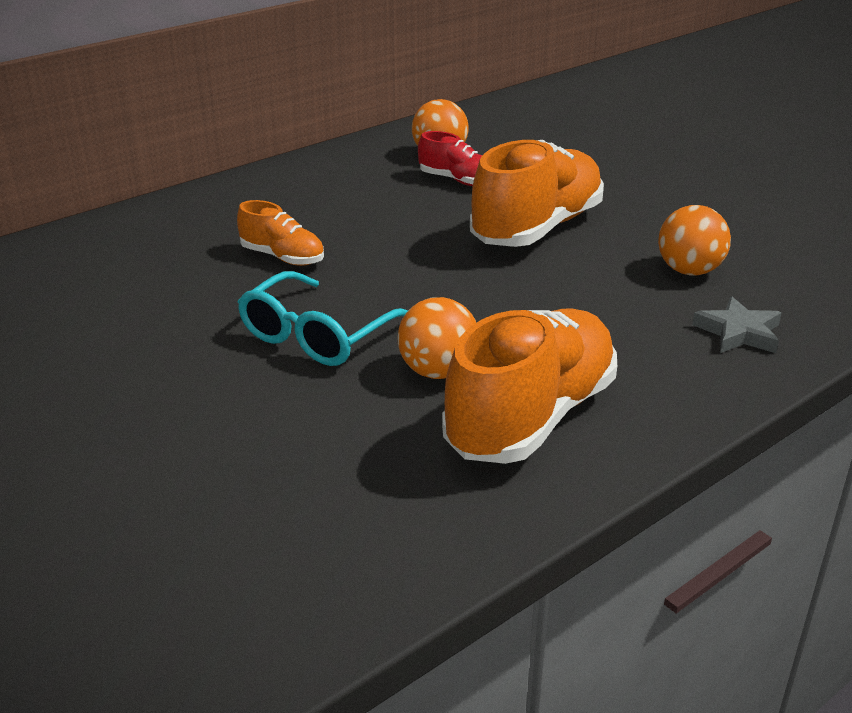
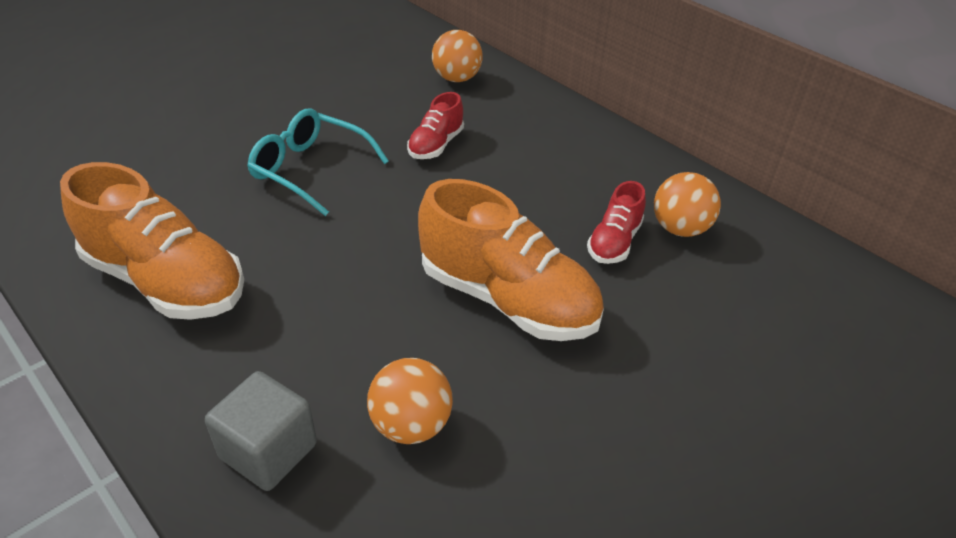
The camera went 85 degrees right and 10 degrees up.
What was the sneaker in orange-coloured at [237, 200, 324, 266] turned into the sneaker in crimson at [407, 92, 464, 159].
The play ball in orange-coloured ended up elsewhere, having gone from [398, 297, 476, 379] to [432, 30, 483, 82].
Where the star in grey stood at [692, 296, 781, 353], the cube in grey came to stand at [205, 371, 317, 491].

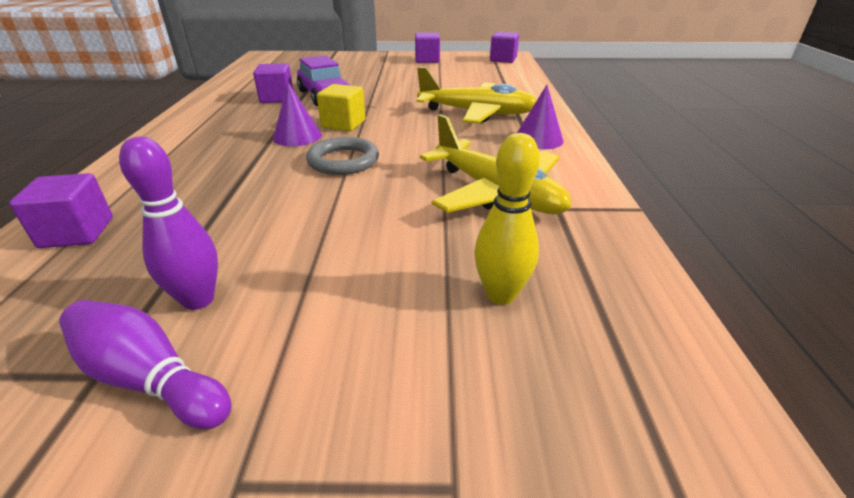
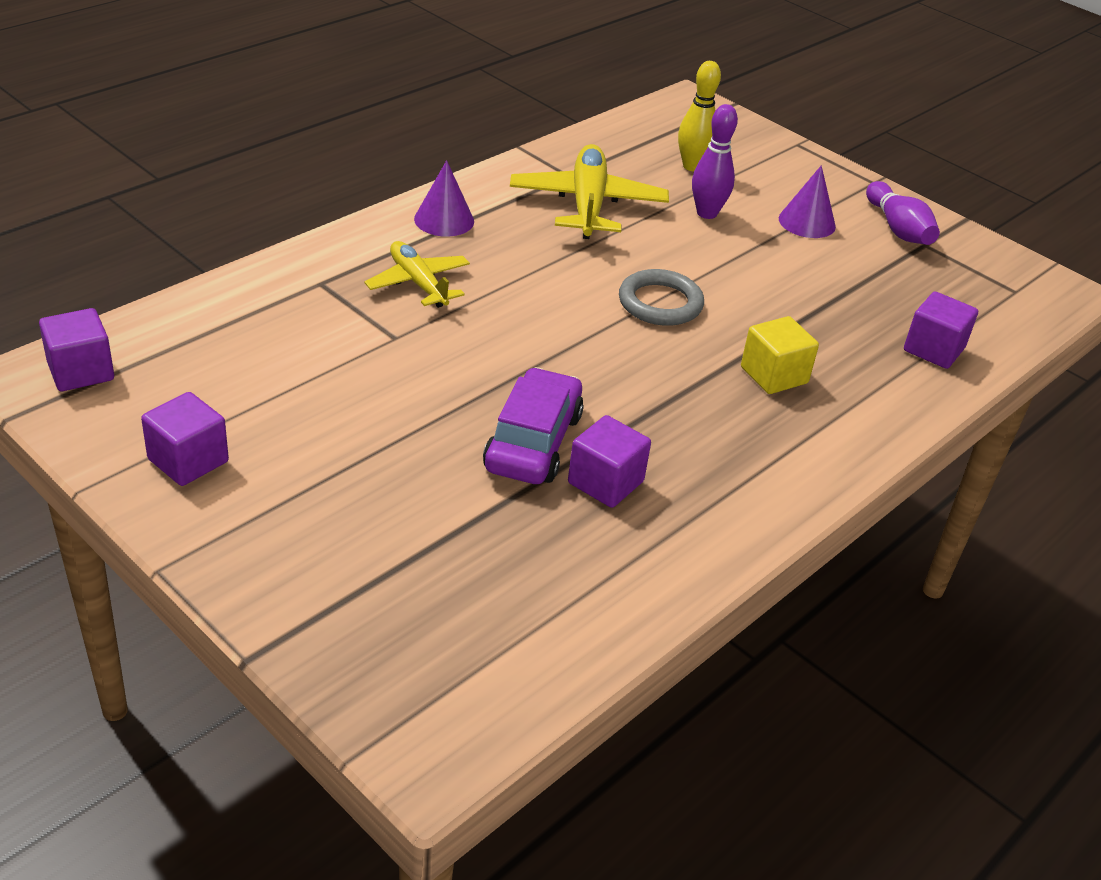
The camera went 140 degrees left and 5 degrees up.
The bowling pin in purple ended up elsewhere, having gone from [119, 137, 218, 310] to [692, 104, 738, 219].
The solid cone in purple ended up elsewhere, having gone from [273, 82, 322, 146] to [779, 165, 836, 238].
The cube in golden ended up elsewhere, having gone from [317, 84, 365, 131] to [741, 316, 819, 394].
The size of the plane in golden at [416, 67, 537, 124] changed by a factor of 0.63.

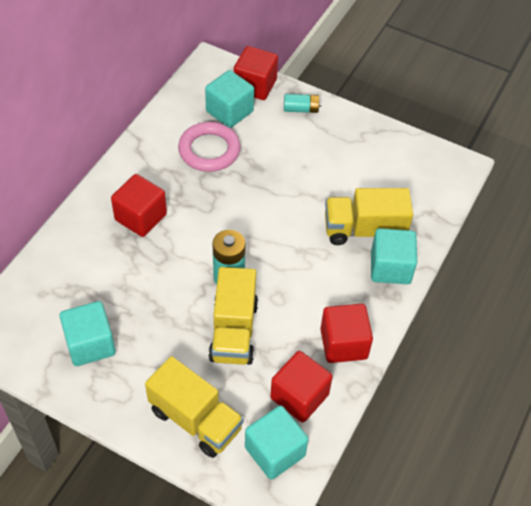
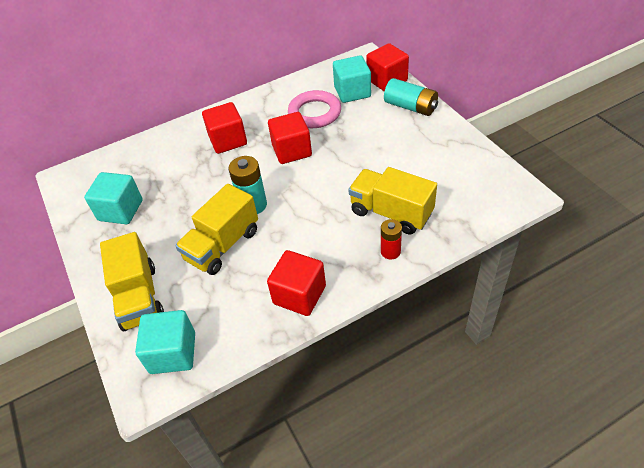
The camera went 40 degrees right and 5 degrees down.
The cube in crimson ended up elsewhere, having gone from [270, 351, 333, 423] to [268, 112, 312, 164].
The size of the battery in turquoise at [284, 94, 321, 113] changed by a factor of 1.54.
Where the cube in turquoise stood at [371, 228, 417, 284], the battery in crimson came to stand at [381, 219, 402, 259].

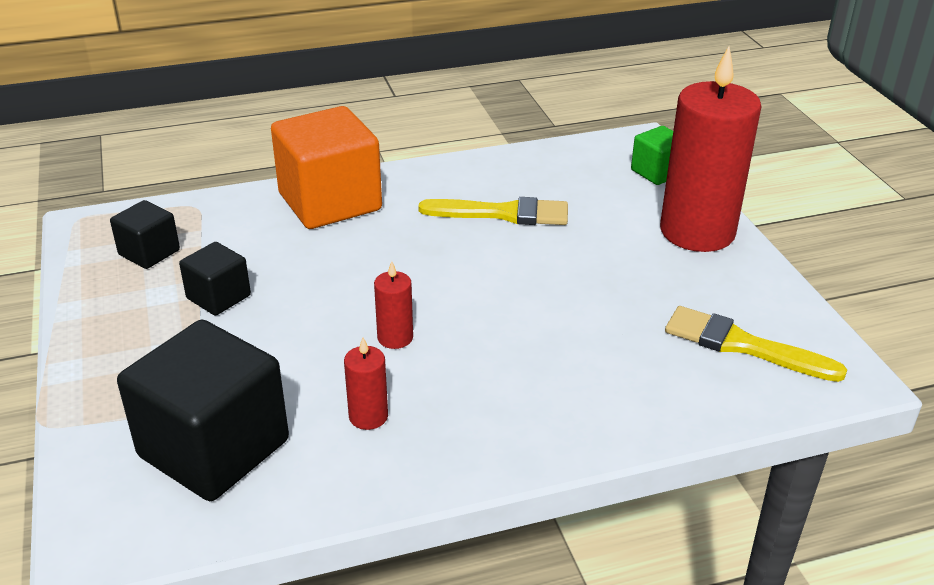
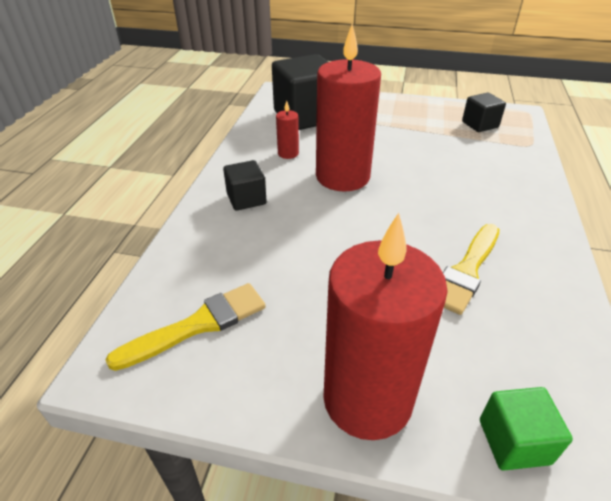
The camera went 120 degrees right and 5 degrees up.
The cube in jet-black ended up elsewhere, having gone from [179, 242, 251, 316] to [223, 160, 267, 211].
The second view lost the cube in orange-coloured at [271, 106, 382, 229].
The size of the pillar candle in crimson at [374, 261, 413, 349] changed by a factor of 2.40.

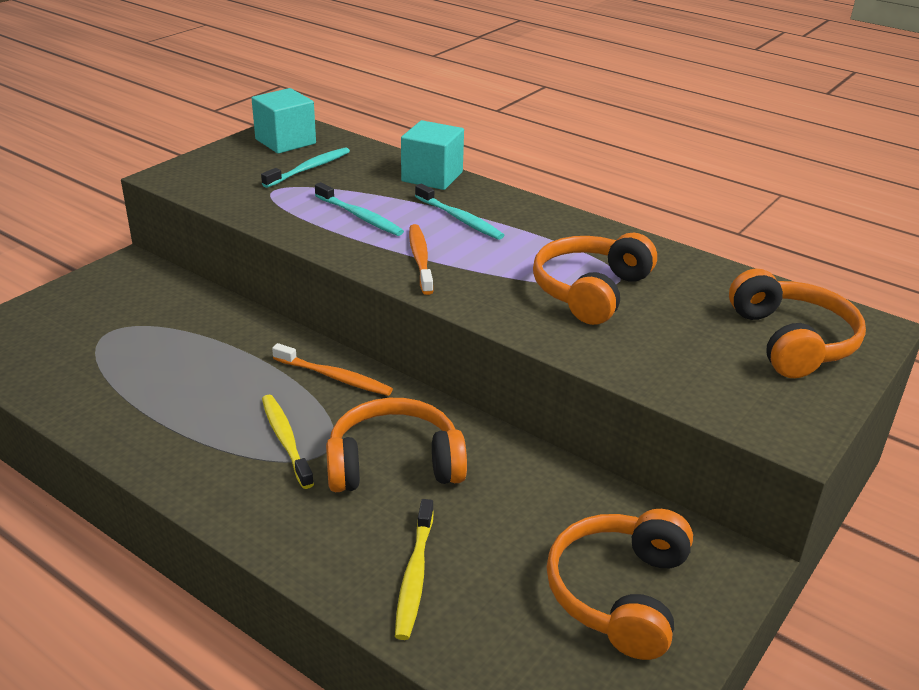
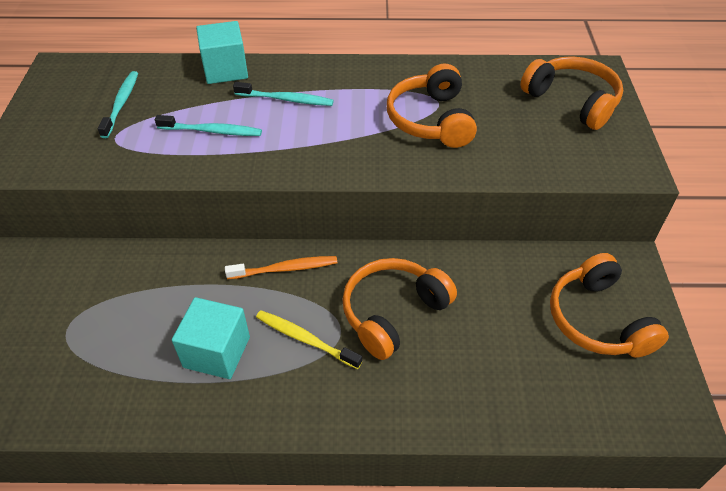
The camera went 35 degrees left and 15 degrees up.
The cube in turquoise ended up elsewhere, having gone from [251, 88, 316, 154] to [172, 297, 250, 379].
The second view lost the tooth brush in golden at [395, 499, 434, 640].
The second view lost the tooth brush in orange-coloured at [409, 224, 433, 295].

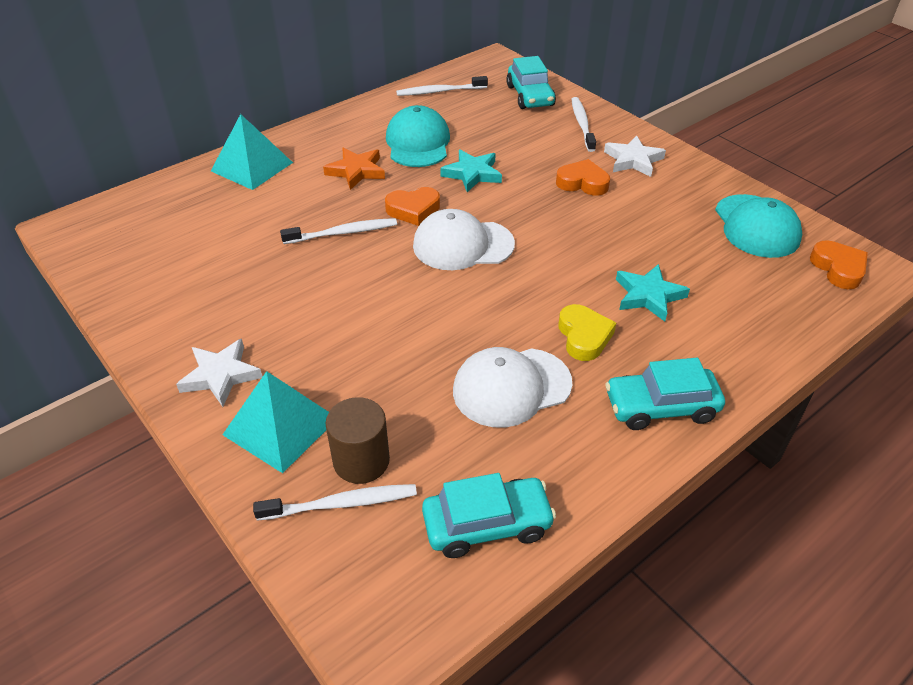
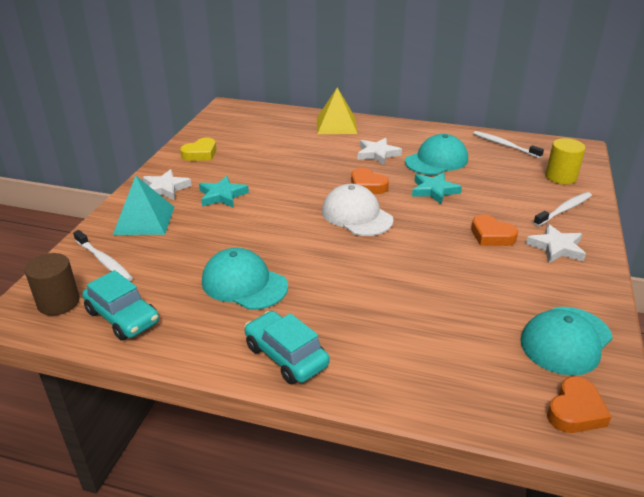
The camera went 55 degrees right and 10 degrees down.
What was the pyramid in turquoise at [211, 114, 293, 190] turned into the pyramid in golden at [317, 87, 358, 134].
The second view lost the tooth brush in snow-white at [280, 218, 397, 244].
What was the star in orange-coloured at [323, 147, 385, 190] turned into the star in snow-white at [358, 138, 402, 165].
The solid cylinder in brown ended up elsewhere, having gone from [326, 397, 390, 484] to [25, 253, 80, 316].
What was the peaked cap in snow-white at [453, 347, 572, 428] turned into the peaked cap in turquoise at [202, 248, 288, 310].
Where the car in turquoise stood at [506, 56, 556, 109], the solid cylinder in golden came to stand at [546, 138, 586, 184].
The love heart in orange-coloured at [556, 159, 610, 196] ended up facing another way, 150 degrees clockwise from before.
The love heart in golden ended up elsewhere, having gone from [558, 304, 616, 361] to [180, 138, 216, 161].
The star in turquoise ended up elsewhere, having gone from [616, 264, 690, 322] to [199, 176, 249, 208].

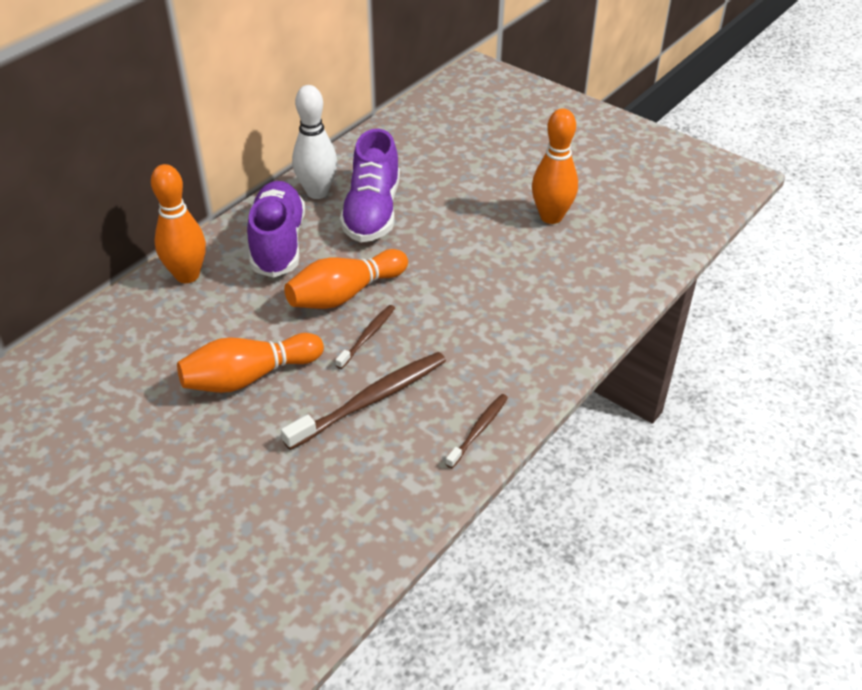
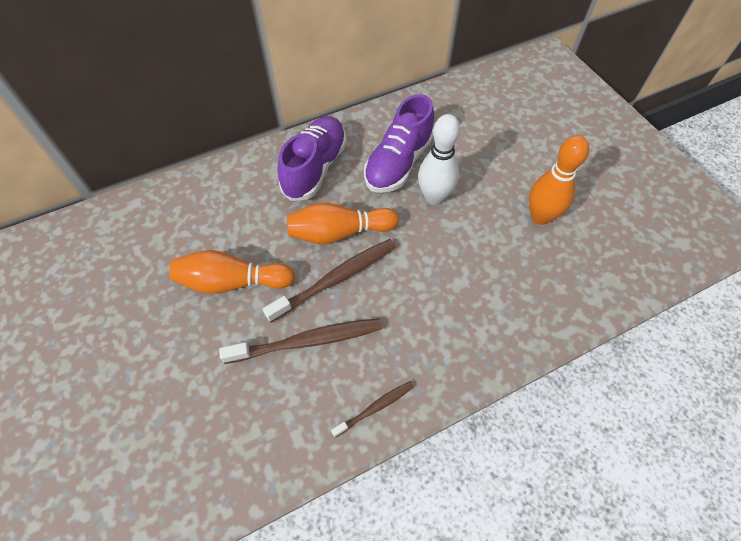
The camera went 25 degrees right and 15 degrees up.
The second view lost the bowling pin in orange-coloured at [151, 164, 206, 283].
The bowling pin in snow-white ended up elsewhere, having gone from [292, 85, 337, 199] to [418, 114, 460, 205].
The size of the tooth brush in brown at [335, 305, 395, 369] changed by a factor of 1.81.

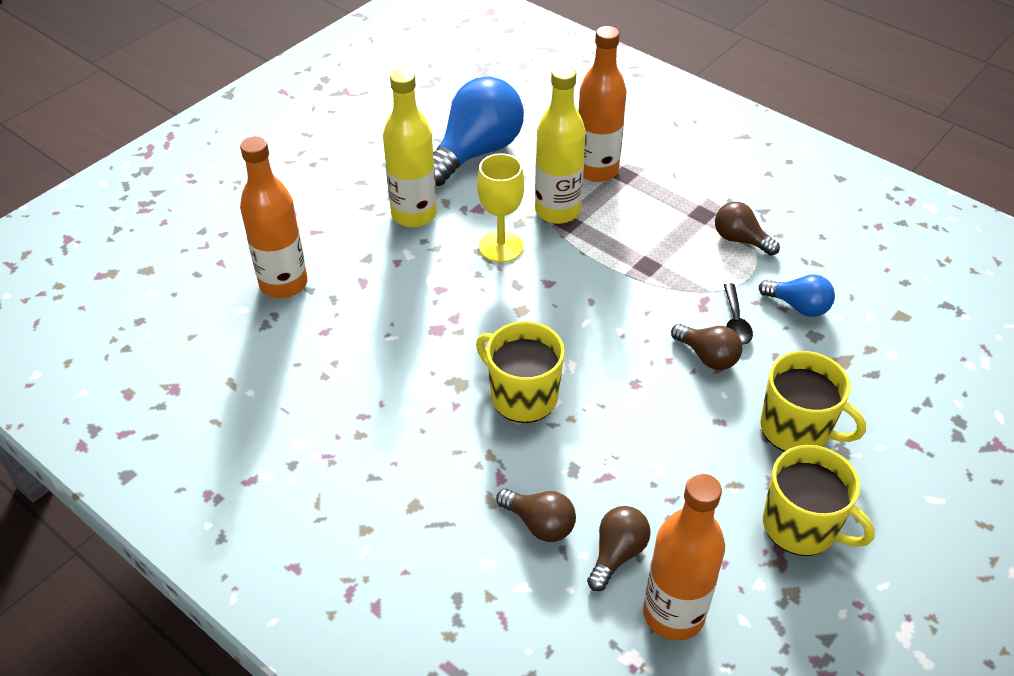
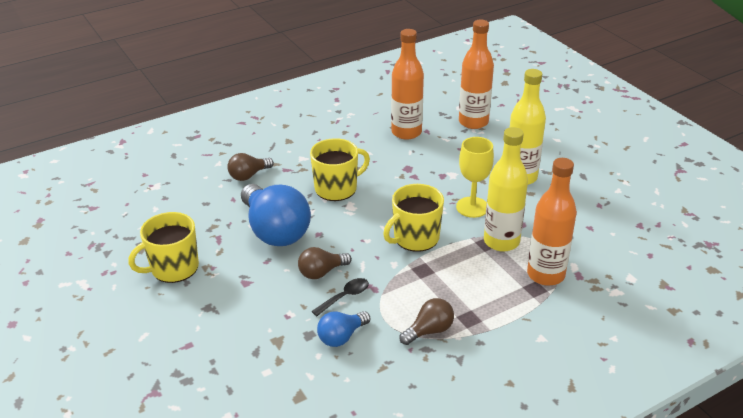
The camera went 110 degrees right and 10 degrees down.
The bulb in blue ended up elsewhere, having gone from [433, 77, 524, 186] to [241, 184, 311, 246].
The second view lost the bulb in brown at [587, 506, 651, 591].
The flask in orange-coloured ended up elsewhere, having gone from [643, 473, 725, 641] to [391, 29, 424, 140].
The spoon in jet-black at [724, 283, 753, 345] ended up facing another way, 120 degrees clockwise from before.
The mug in golden ended up elsewhere, having gone from [760, 351, 866, 452] to [383, 184, 444, 252].

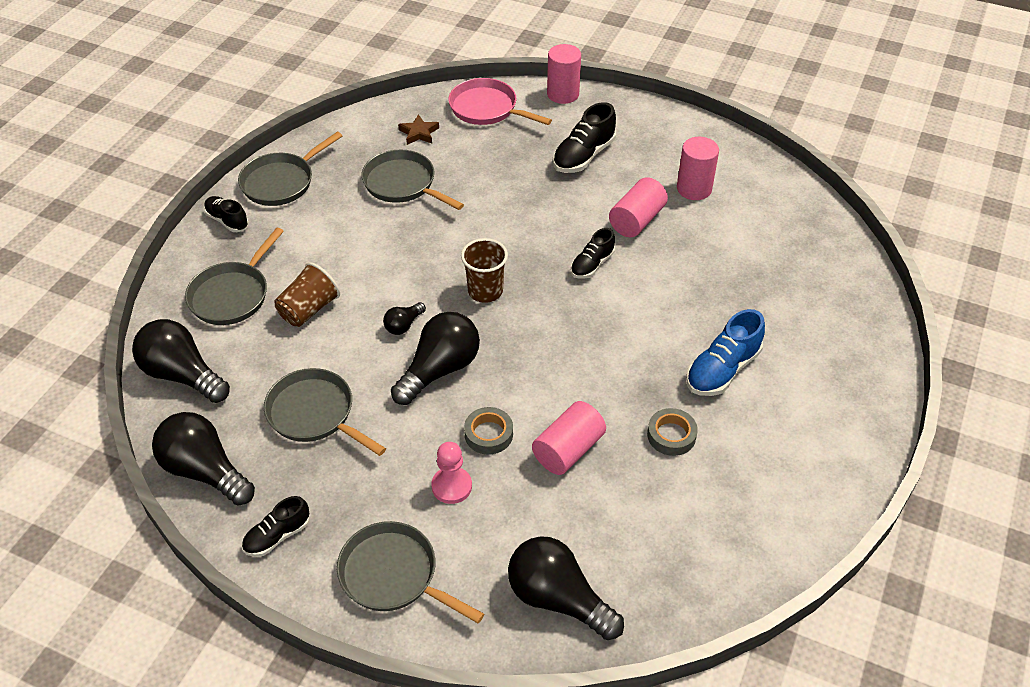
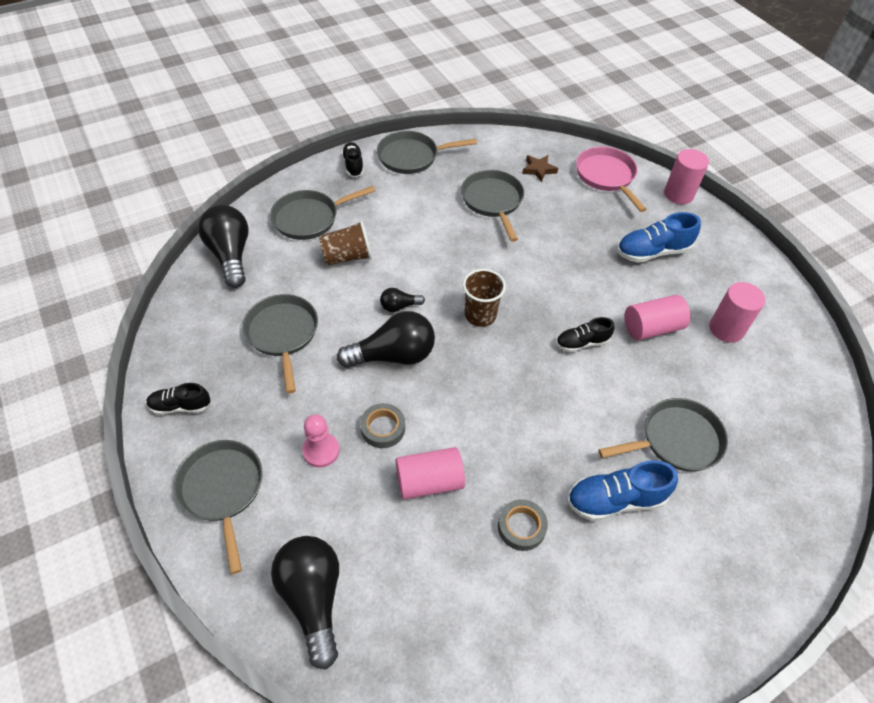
The camera went 35 degrees right and 5 degrees up.
The second view lost the bulb in jet-black at [152, 412, 255, 505].
What was the sneaker in jet-black at [553, 102, 616, 173] turned into the sneaker in blue at [617, 212, 701, 262].
The second view gained the pan in grey at [598, 398, 728, 472].

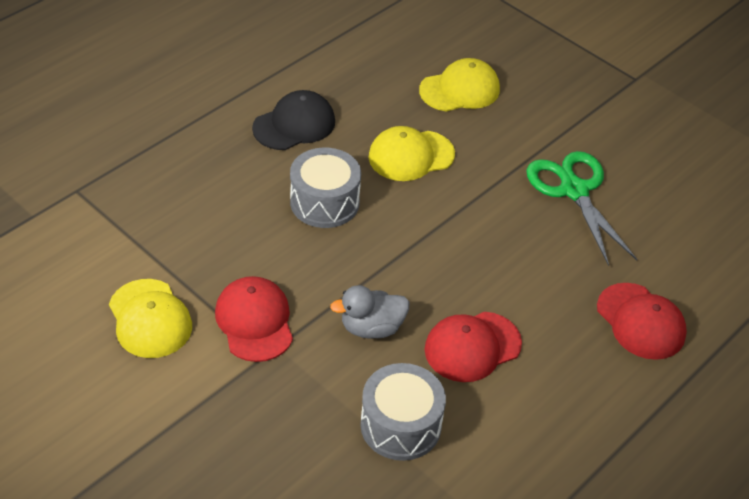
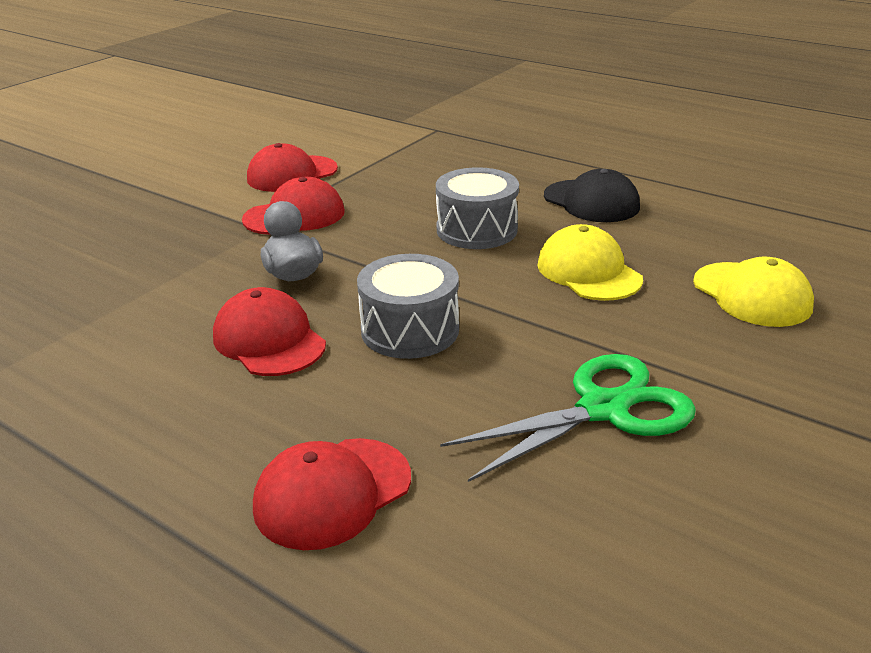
The camera went 85 degrees right and 15 degrees down.
What was the peaked cap in golden at [109, 279, 192, 358] turned into the peaked cap in crimson at [247, 143, 338, 192].
The drum in grey ended up elsewhere, having gone from [360, 363, 446, 461] to [357, 254, 459, 359].

